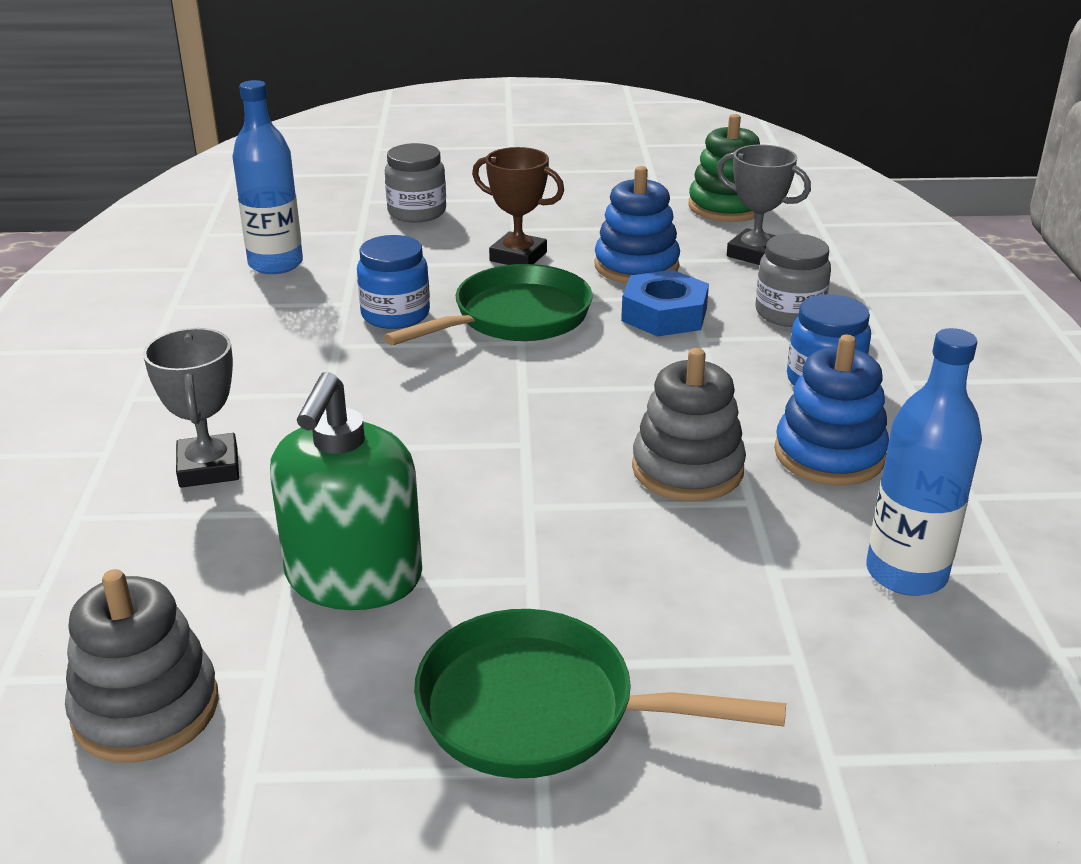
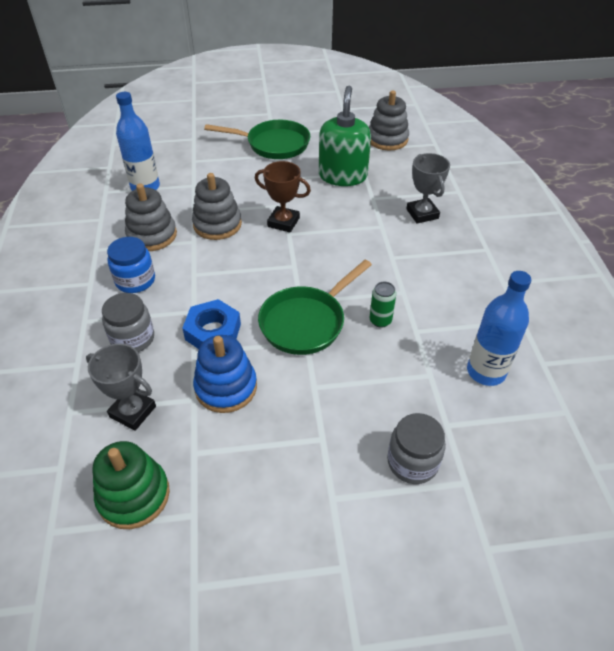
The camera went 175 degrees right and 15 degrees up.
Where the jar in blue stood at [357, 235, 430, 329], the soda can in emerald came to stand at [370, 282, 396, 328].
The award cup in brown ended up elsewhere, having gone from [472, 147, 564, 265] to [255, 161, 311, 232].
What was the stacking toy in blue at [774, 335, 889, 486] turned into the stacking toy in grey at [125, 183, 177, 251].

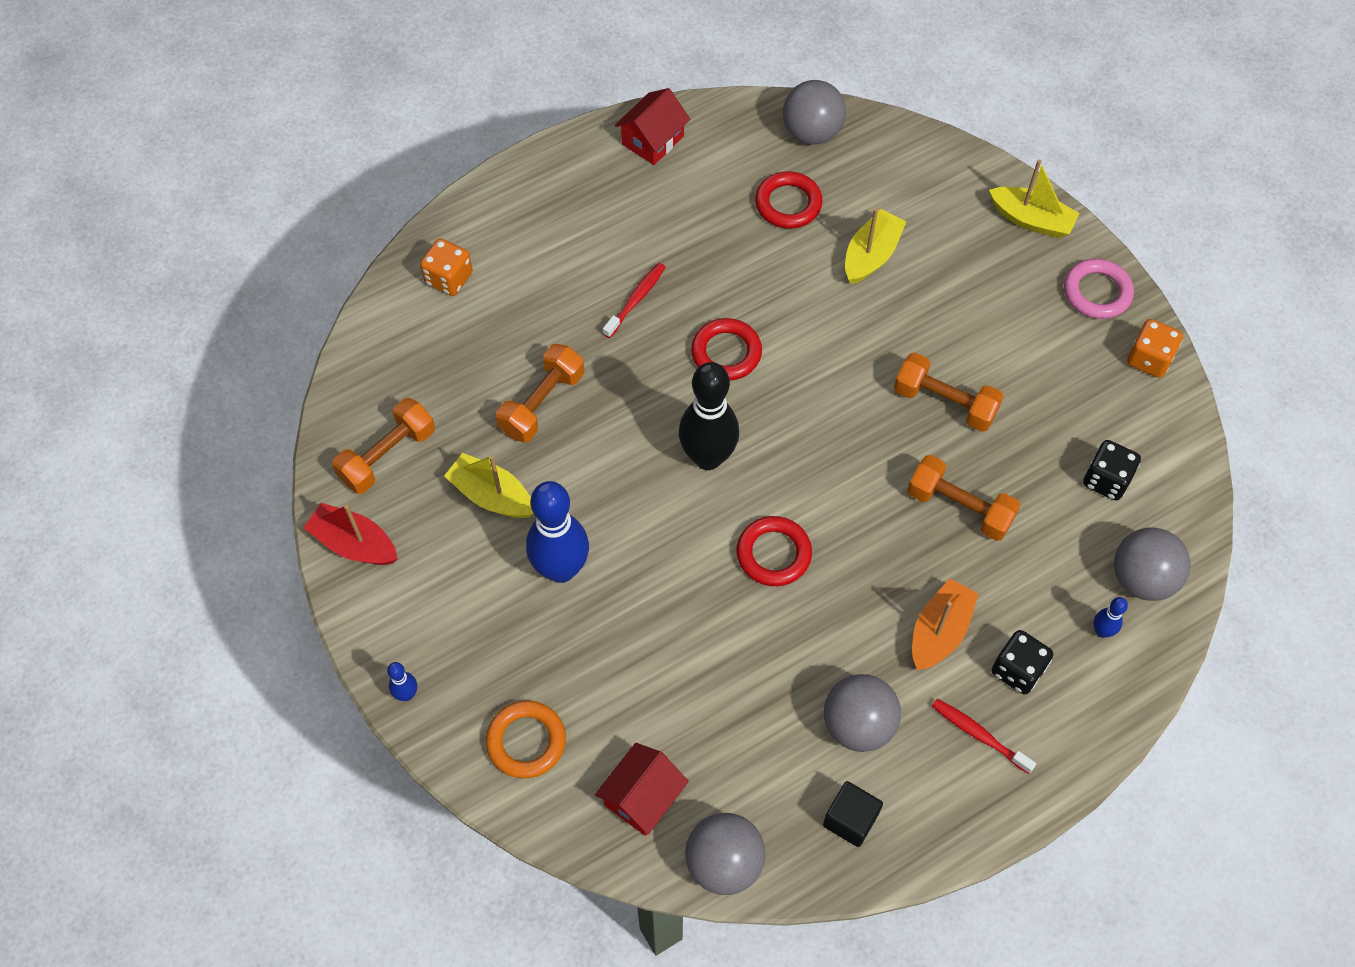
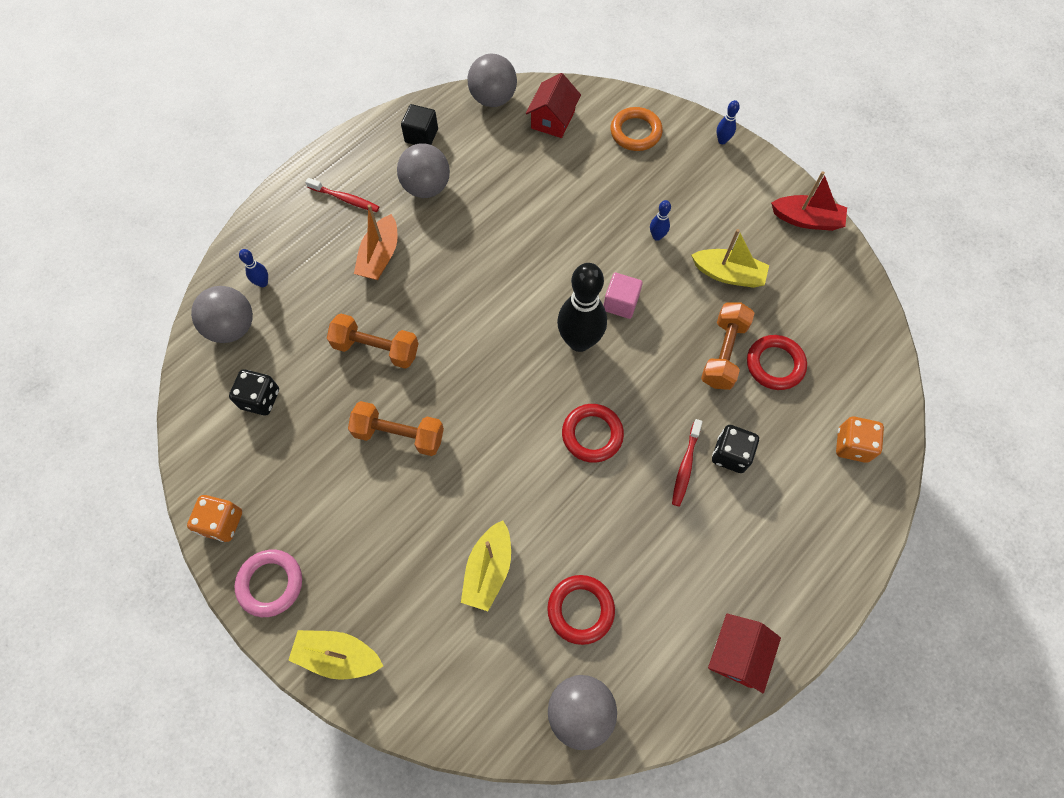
The camera went 165 degrees right and 5 degrees up.
The second view lost the free weight in orange-coloured at [332, 398, 435, 494].
The size of the bowling pin in blue at [526, 481, 589, 583] changed by a factor of 0.44.
The ring in crimson ended up elsewhere, having gone from [736, 516, 812, 586] to [747, 335, 807, 390].
The dice in jet-black ended up elsewhere, having gone from [992, 630, 1053, 695] to [712, 425, 759, 473].
The second view gained the cube in pink at [603, 273, 643, 319].

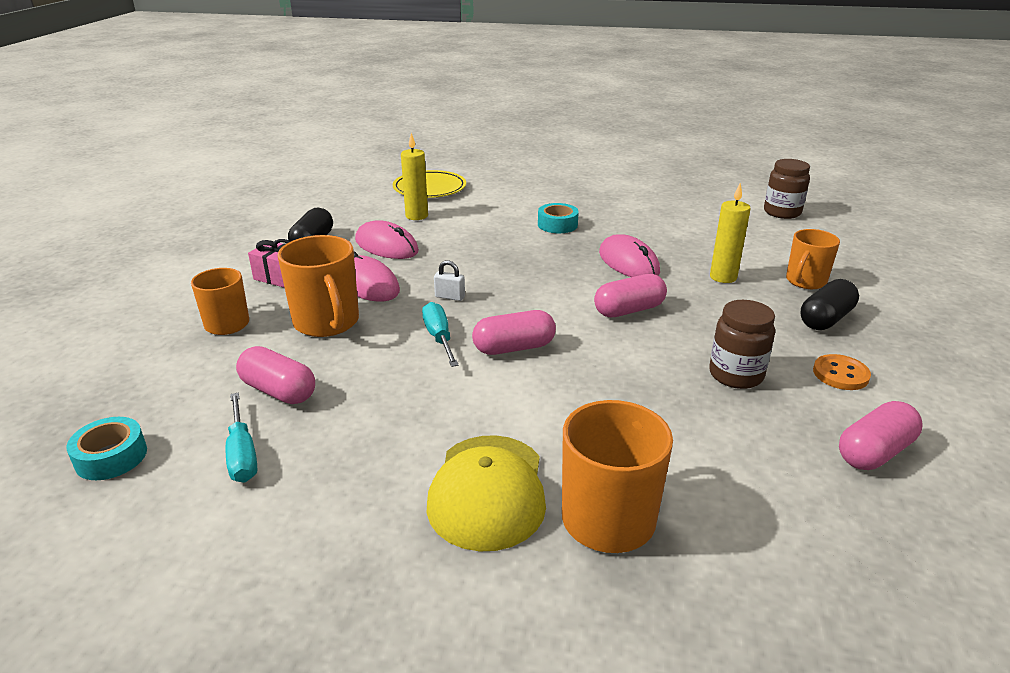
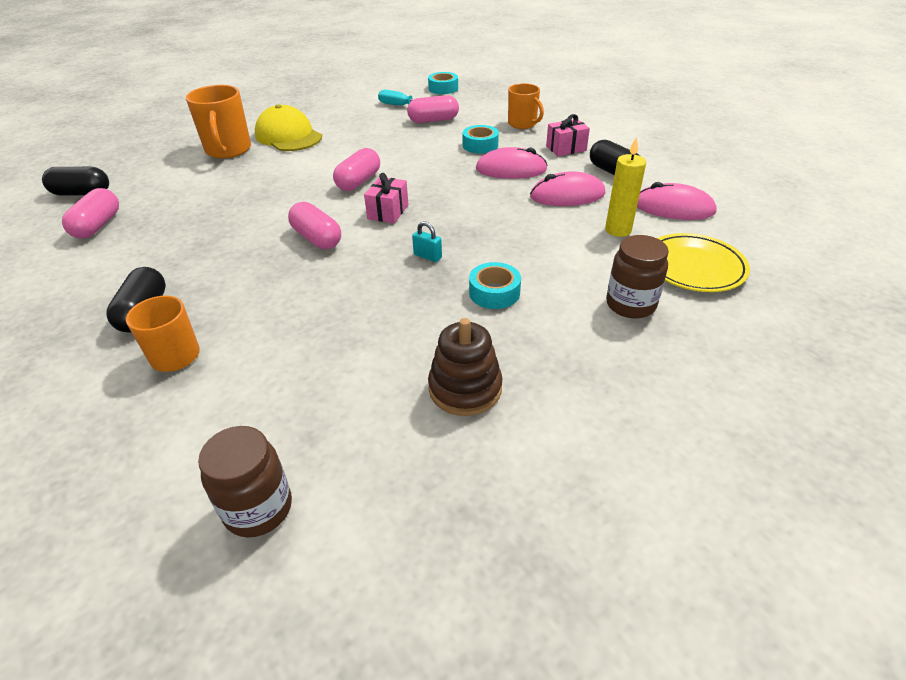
The camera went 135 degrees right and 10 degrees up.
Where the mug in orange-coloured stood at [277, 235, 359, 337], the sticky tape in turquoise came to stand at [463, 125, 499, 153].
The second view lost the screwdriver in turquoise at [422, 302, 459, 367].
The second view lost the small lock in snow-white at [434, 260, 465, 301].
The capsule in pink at [594, 274, 667, 317] ended up facing another way, 60 degrees counterclockwise from before.
The PC mouse in pink ended up elsewhere, having gone from [599, 234, 660, 277] to [637, 182, 717, 220].
The jar in brown ended up elsewhere, having gone from [709, 300, 775, 389] to [606, 235, 669, 319].
The second view lost the pillar candle in golden at [710, 183, 751, 283].
The second view lost the button in orange-coloured at [813, 354, 871, 390].
The second view gained the capsule in jet-black at [42, 167, 109, 195].
The second view gained the present in pink at [364, 173, 408, 223].
The second view gained the small lock in turquoise at [412, 221, 442, 262].
The second view gained the stacking toy in brown at [428, 318, 503, 416].

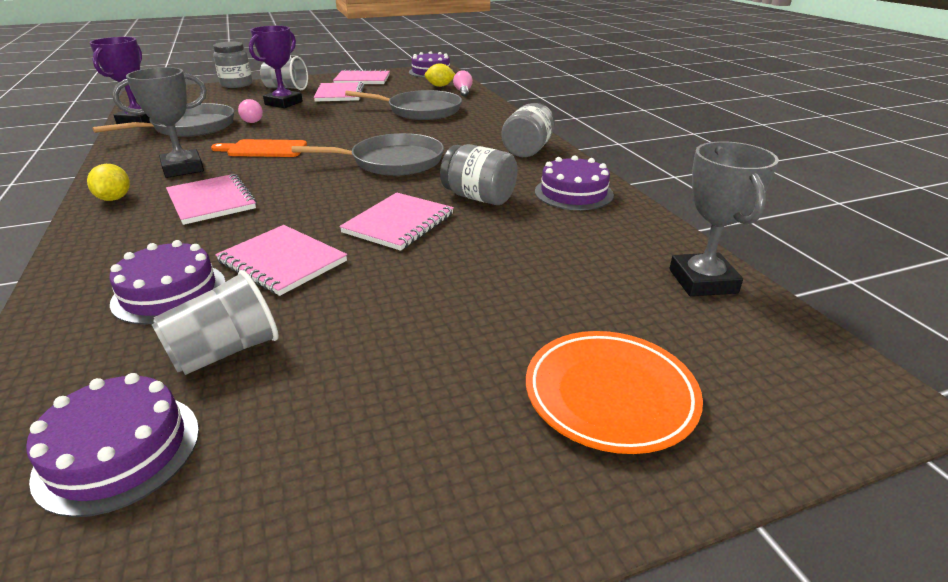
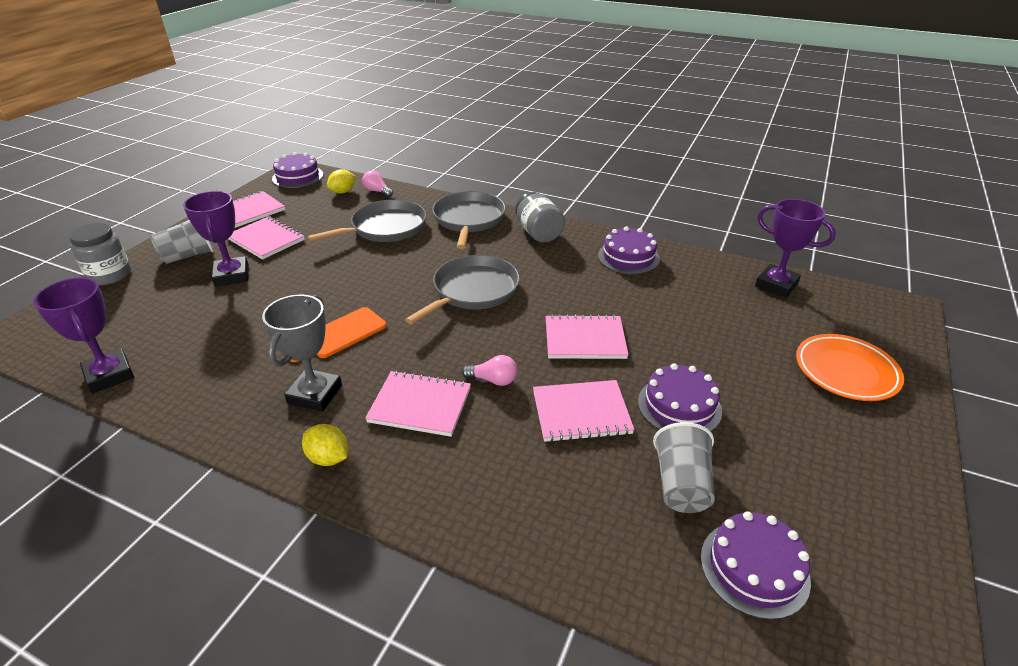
The camera went 45 degrees left and 5 degrees up.
The pan in grey ended up elsewhere, having gone from [92, 103, 234, 137] to [432, 191, 506, 249].
The gateau in purple ended up elsewhere, having gone from [109, 240, 225, 325] to [638, 363, 722, 432].
The bulb in pink ended up elsewhere, having gone from [238, 99, 263, 123] to [462, 355, 517, 386].
The exercise book in pink at [339, 192, 454, 251] ended up facing another way, 75 degrees counterclockwise from before.
The second view lost the jar in grey at [440, 144, 518, 205].
What was the award cup in grey at [669, 141, 779, 296] turned into the award cup in purple at [755, 199, 836, 298].

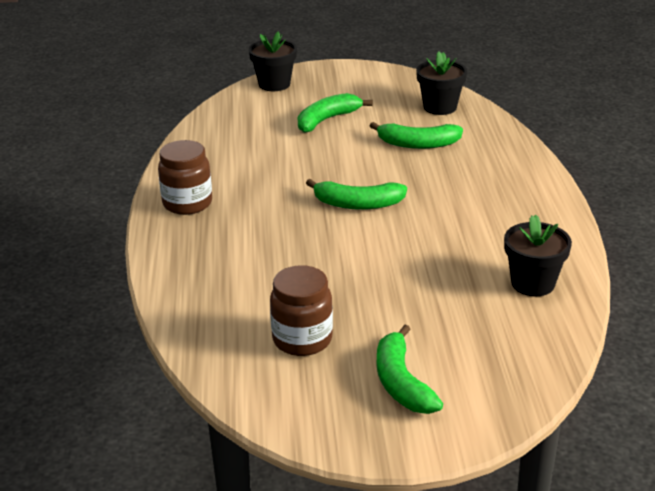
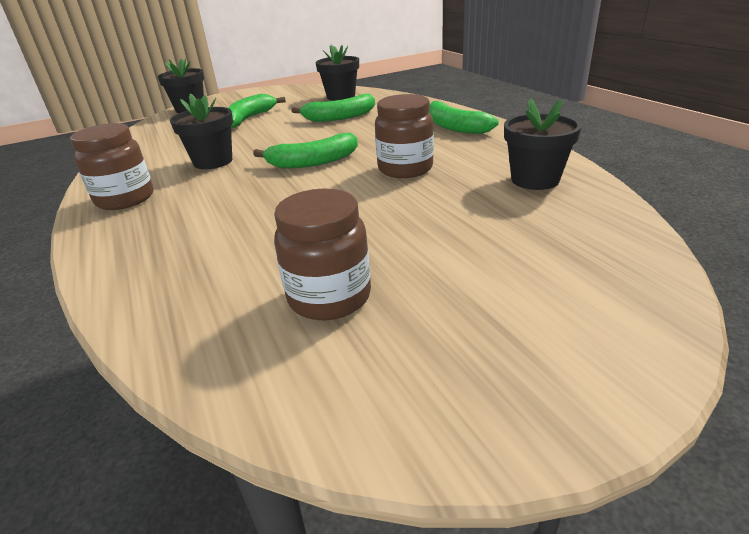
The camera went 20 degrees left and 0 degrees up.
The banana in emerald ended up elsewhere, having gone from [377, 325, 443, 414] to [429, 101, 499, 134].
The second view gained the plant pot in jet-black at [170, 94, 233, 169].
The second view gained the jar in brown at [375, 94, 434, 178].

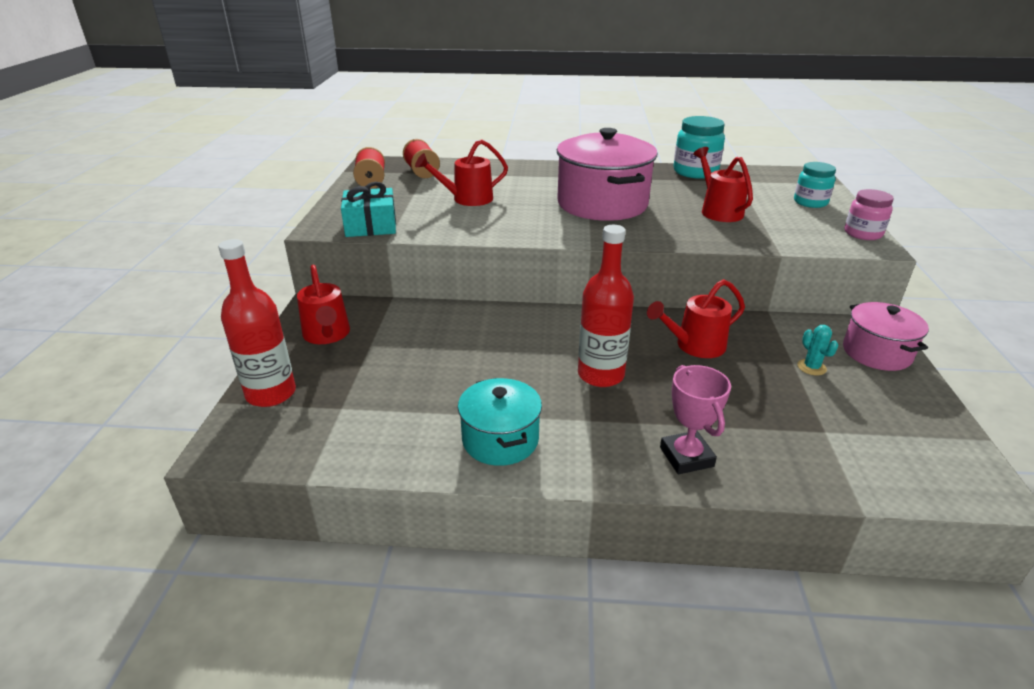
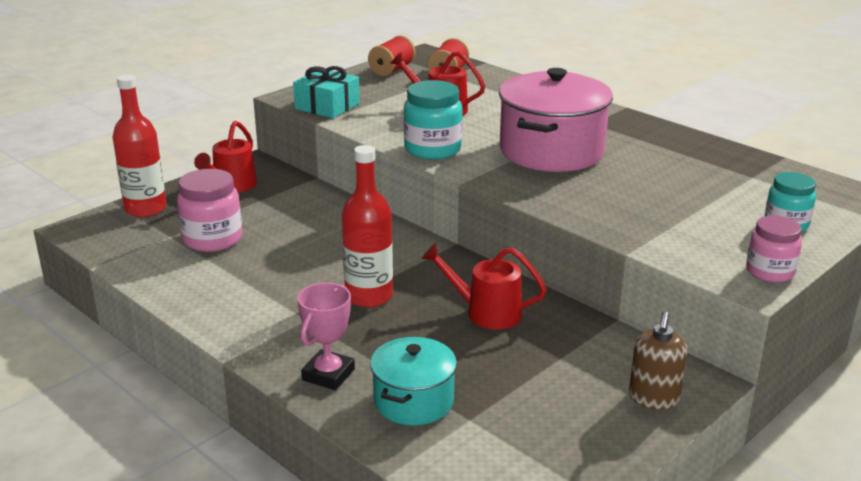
The camera went 40 degrees right and 5 degrees down.
The cooking pot in turquoise ended up elsewhere, having gone from [458, 378, 542, 466] to [370, 337, 457, 425].
The jar in turquoise ended up elsewhere, having gone from [674, 116, 725, 179] to [404, 80, 463, 159].
The second view lost the watering can in crimson at [693, 147, 753, 222].
The second view lost the prickly plant in turquoise at [797, 325, 839, 376].
Where the cooking pot in pink stood at [843, 302, 929, 371], the soap dispenser in brown came to stand at [629, 312, 687, 410].
The second view gained the jar in pink at [177, 169, 242, 252].

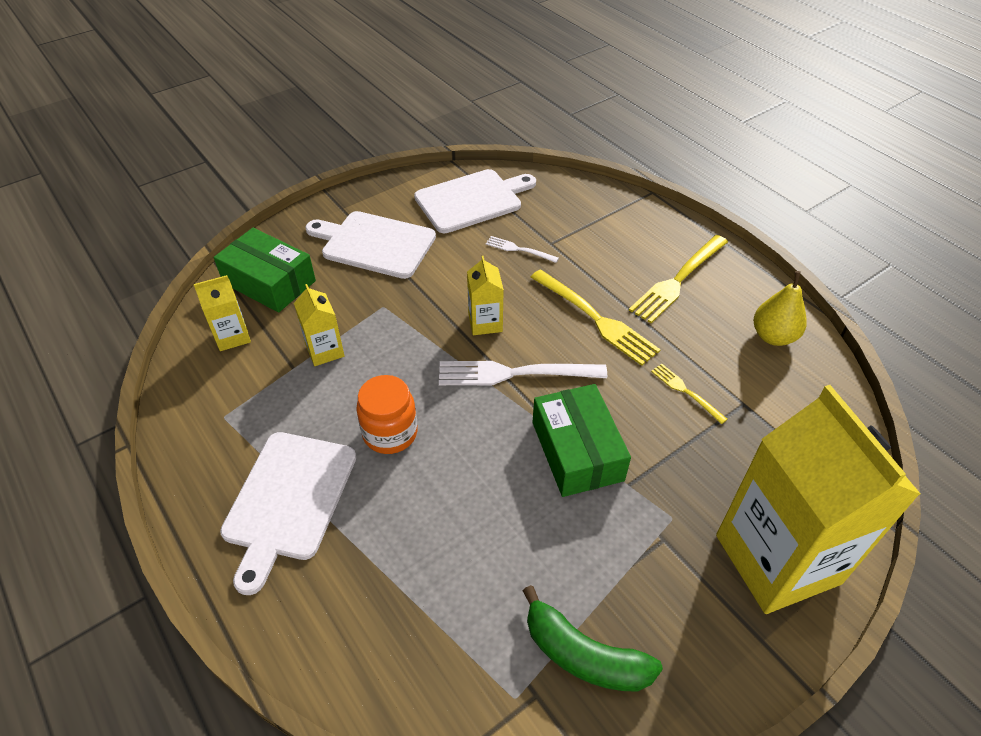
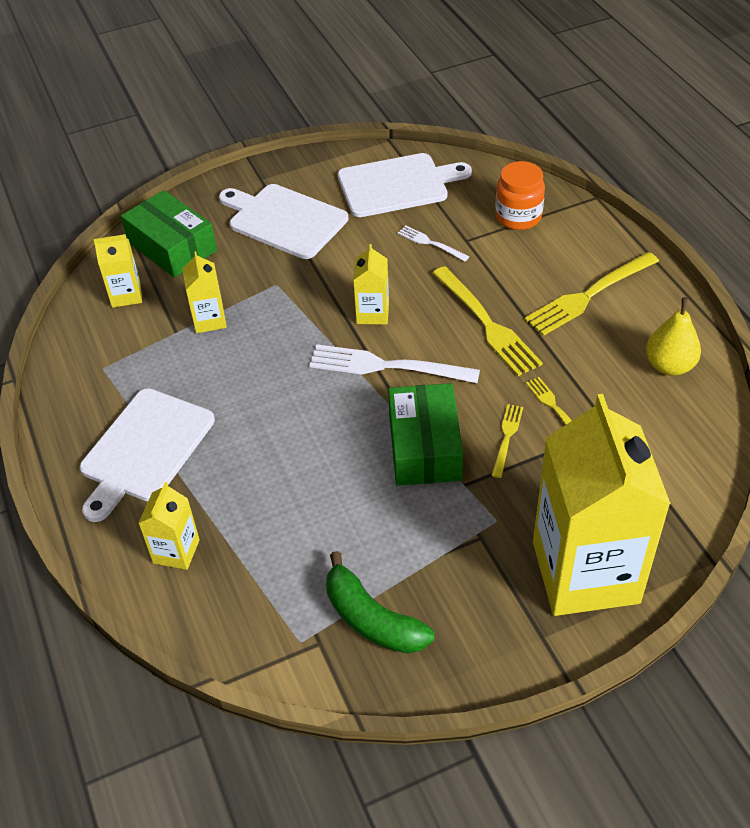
The camera went 15 degrees right and 0 degrees up.
The jar in orange-coloured ended up elsewhere, having gone from [356, 375, 418, 454] to [495, 161, 545, 230].
The second view gained the carton in golden at [138, 482, 200, 570].
The second view gained the table fork in golden at [491, 404, 523, 478].

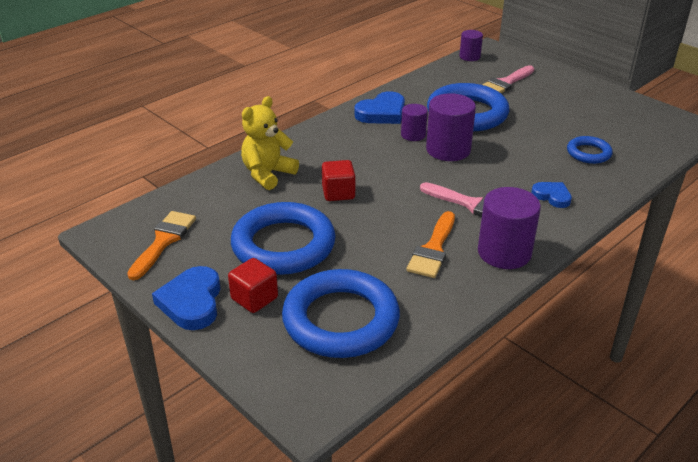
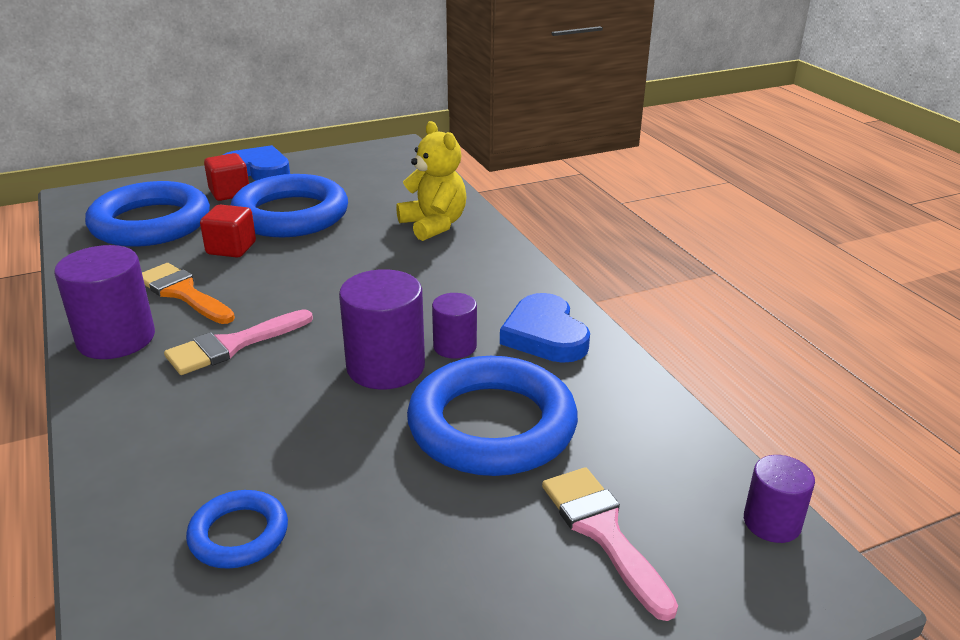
The camera went 110 degrees right and 5 degrees down.
The second view lost the paint brush in orange-coloured at [127, 211, 196, 280].
The cube in crimson ended up elsewhere, having gone from [322, 160, 355, 201] to [200, 205, 256, 258].
The second view lost the love heart in blue at [531, 182, 572, 208].

